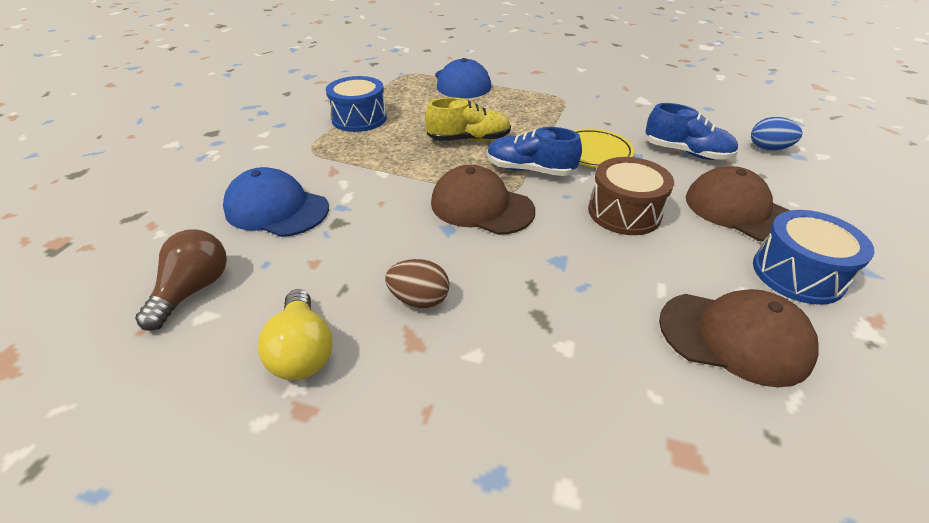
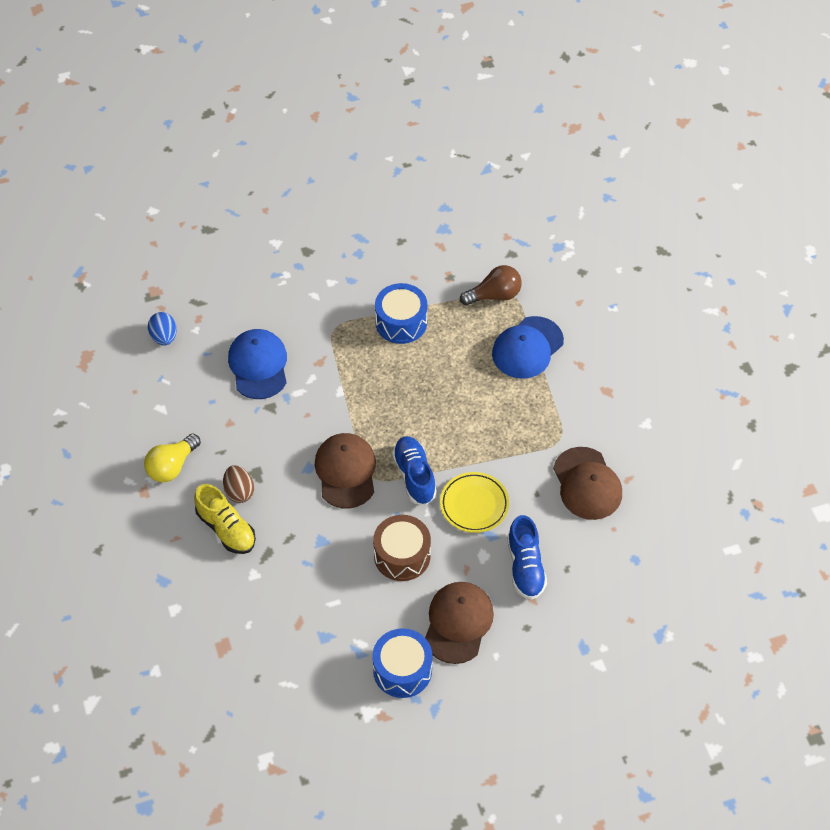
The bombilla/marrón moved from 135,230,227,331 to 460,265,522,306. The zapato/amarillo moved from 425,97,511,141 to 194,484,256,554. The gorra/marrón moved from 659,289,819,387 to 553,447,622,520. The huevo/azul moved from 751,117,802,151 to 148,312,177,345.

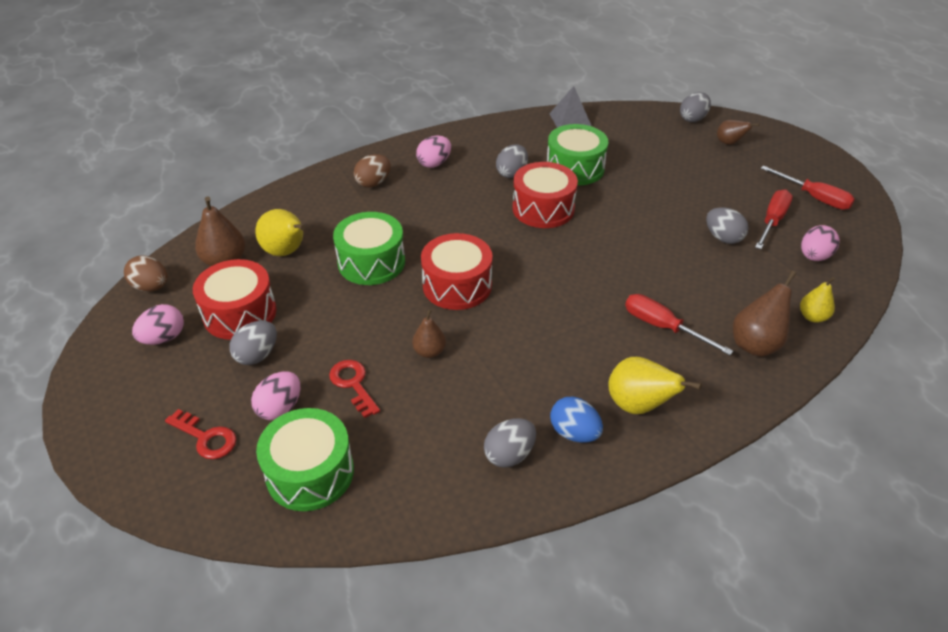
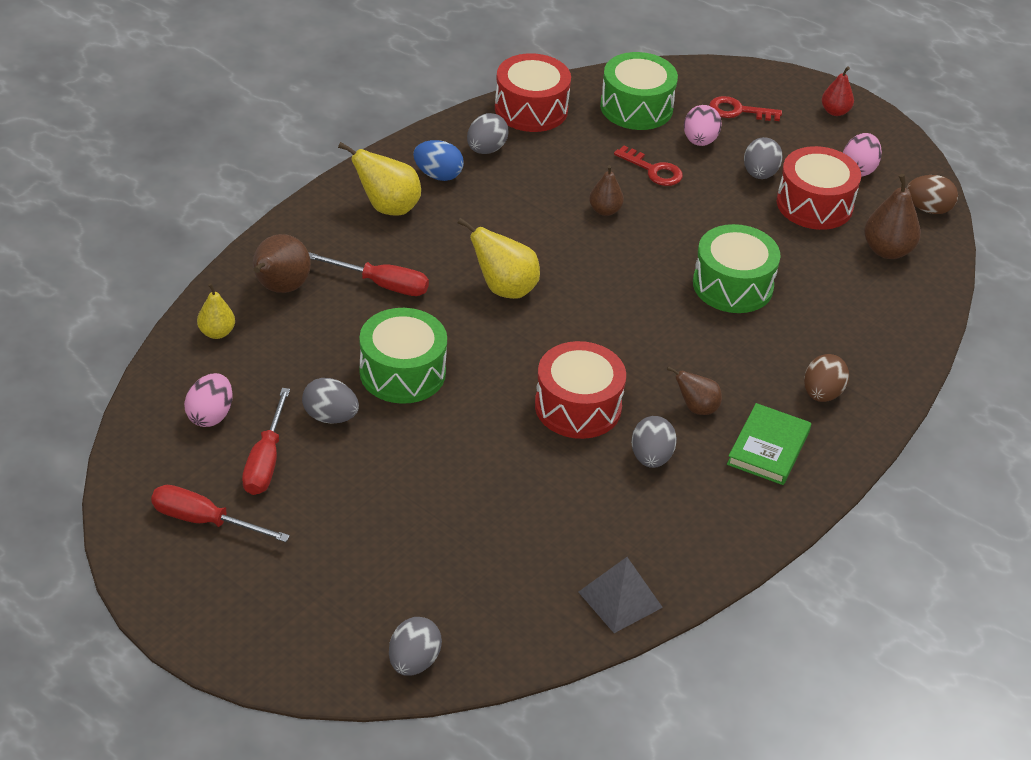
The pera/rojo at 822,66,854,116 appeared. The pera/amarillo moved from 255,209,305,256 to 458,218,540,299. The tambor/rojo moved from 421,233,493,310 to 495,53,571,132. The tambor/verde moved from 547,124,608,185 to 359,308,447,404. The pera/marrón moved from 717,120,759,145 to 667,366,722,415. The huevo/rosa at 416,136,451,168 was replaced by the libro/verde at 727,403,811,485.

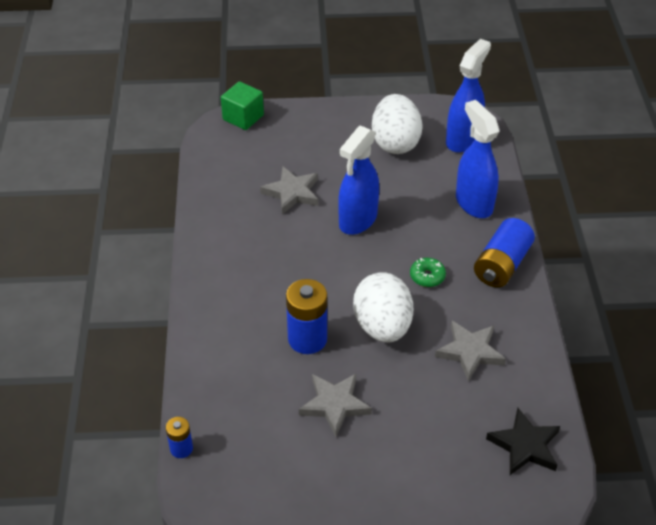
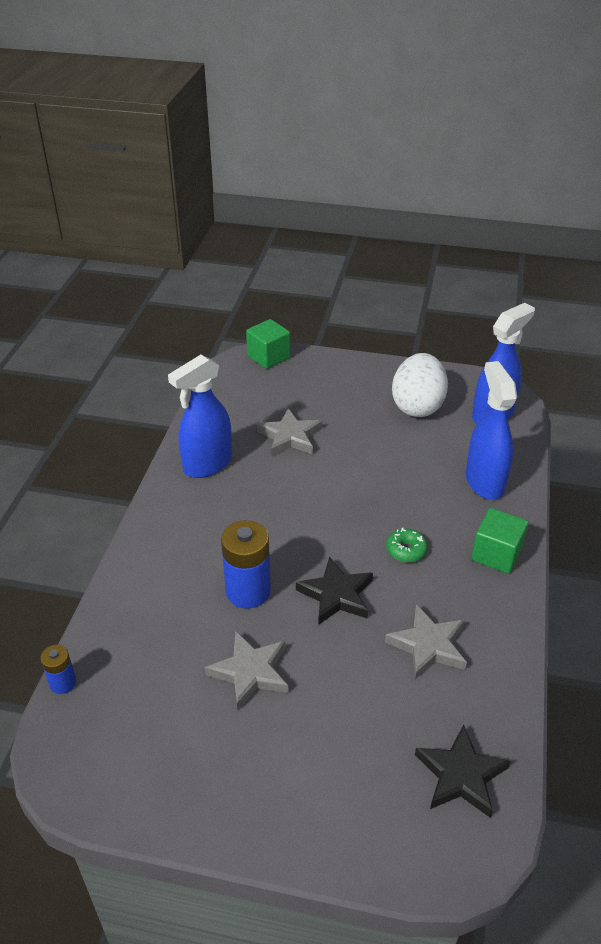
The pulverizador/azul moved from 338,125,379,235 to 168,355,232,478. The huevo/blanco at 353,272,413,342 was replaced by the estrella/negro at 296,557,373,625. The pila/azul at 474,218,535,288 was replaced by the cubo/verde at 471,508,529,574.

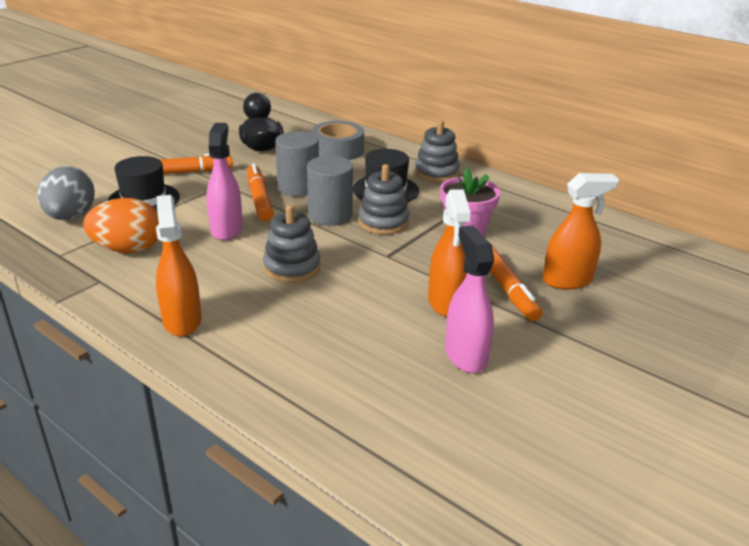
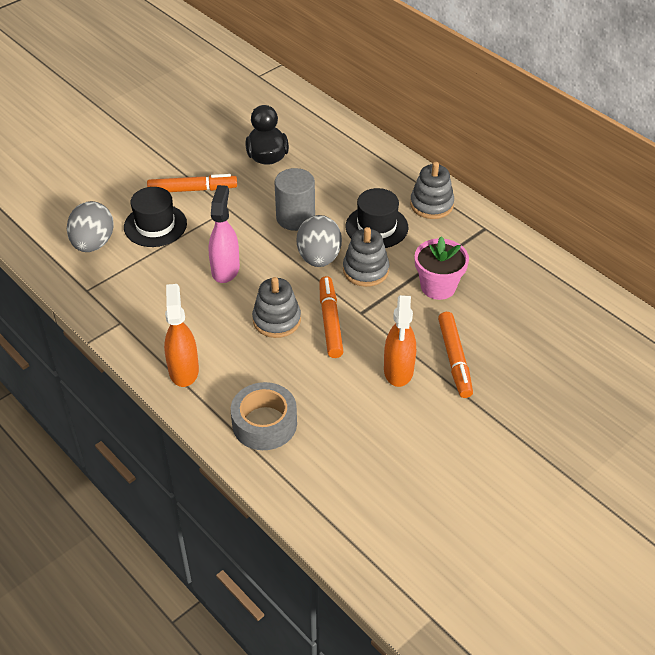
The huevo/naranja at 83,198,159,253 disappeared. The pulverizador/rosa at 445,225,494,373 disappeared. The pulverizador/naranja at 543,173,619,290 disappeared. The rotulador/naranja moved from 247,163,274,221 to 319,276,344,358. The cinta adhesiva/gris moved from 311,121,364,160 to 231,382,297,450. The cilindro/gris at 307,156,353,226 was replaced by the huevo/gris at 297,215,342,267.

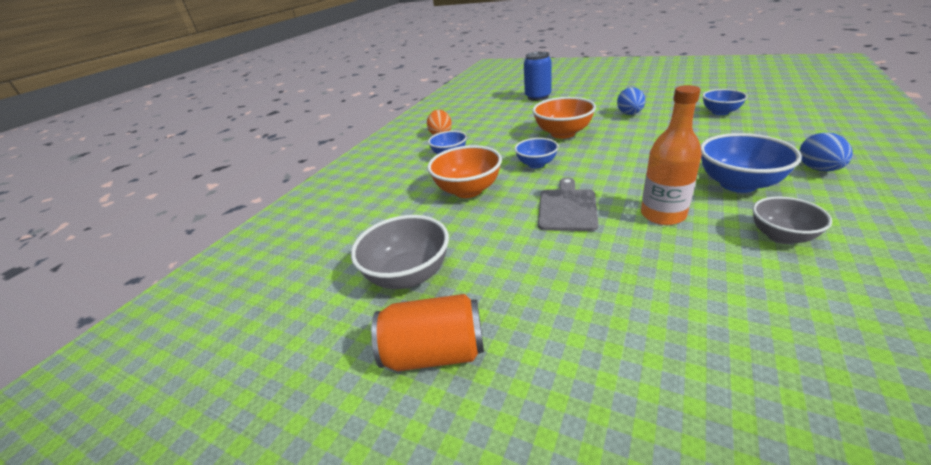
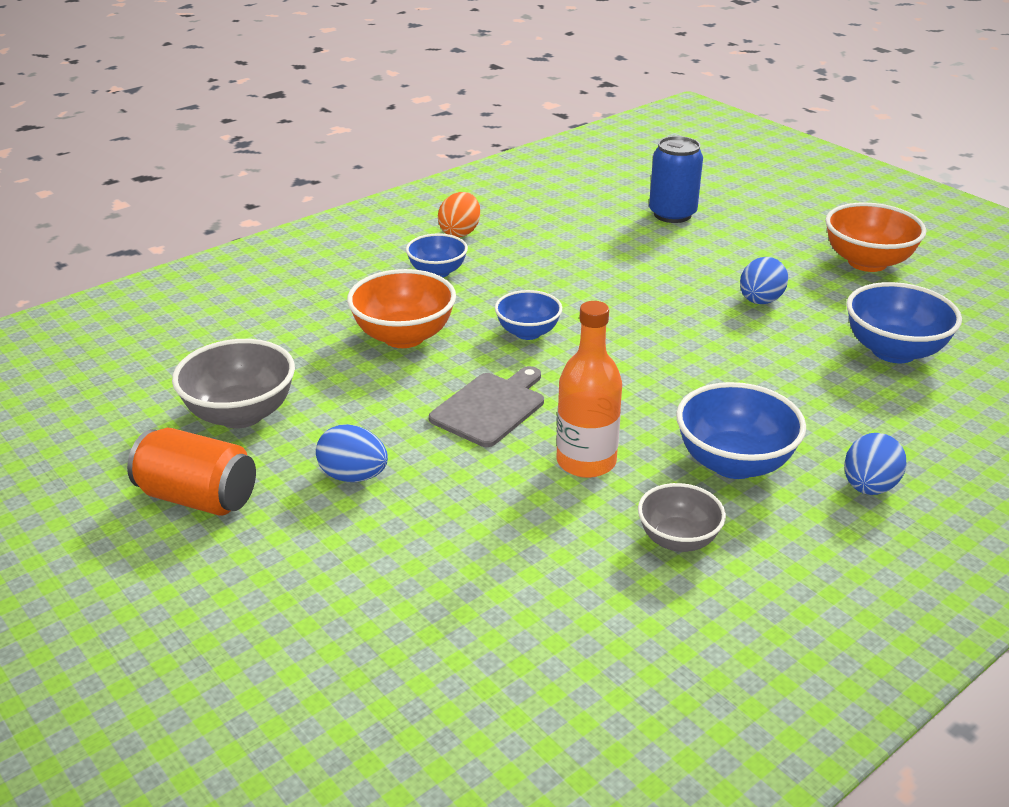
The huevo/azul at 316,424,388,482 appeared. The cuenco/naranja moved from 532,97,596,139 to 825,202,926,272. The cuenco/azul at 702,89,748,115 changed to 1.58 times the size.

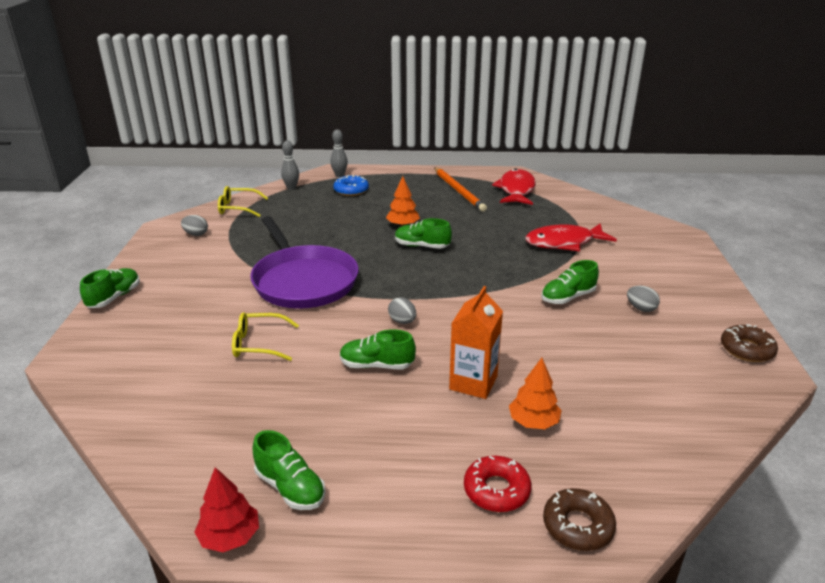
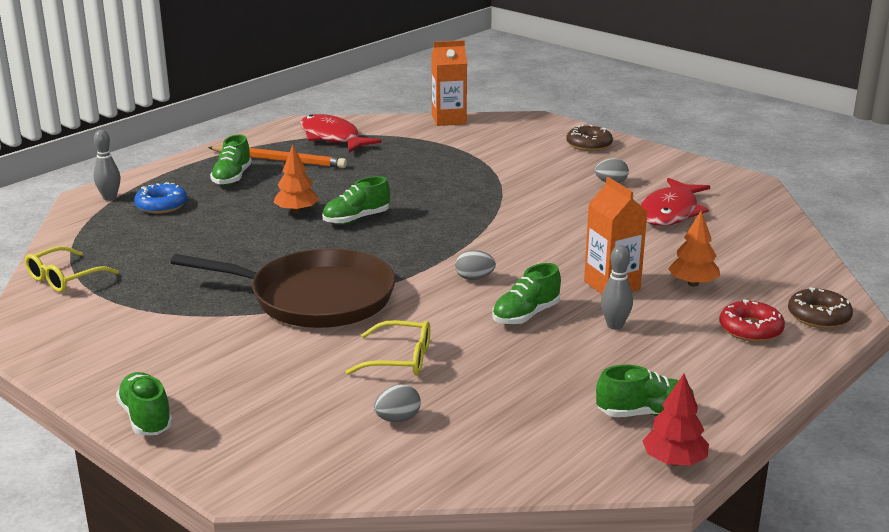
The cartón de leche/naranja at 431,40,467,126 appeared. The huevo/gris moved from 181,215,208,236 to 374,384,421,422. The bolo/gris moved from 281,140,299,190 to 601,245,633,330. The pez/rojo moved from 525,223,617,251 to 640,178,710,226. The zapato/verde moved from 541,260,599,304 to 210,135,252,186. The rosquilla/marrón moved from 721,324,778,362 to 566,125,613,151. The sartén/morado at 250,216,358,309 became the sartén/marrón at 170,248,396,328. The gafas/amarillo at 232,312,299,361 turned 120 degrees counterclockwise.

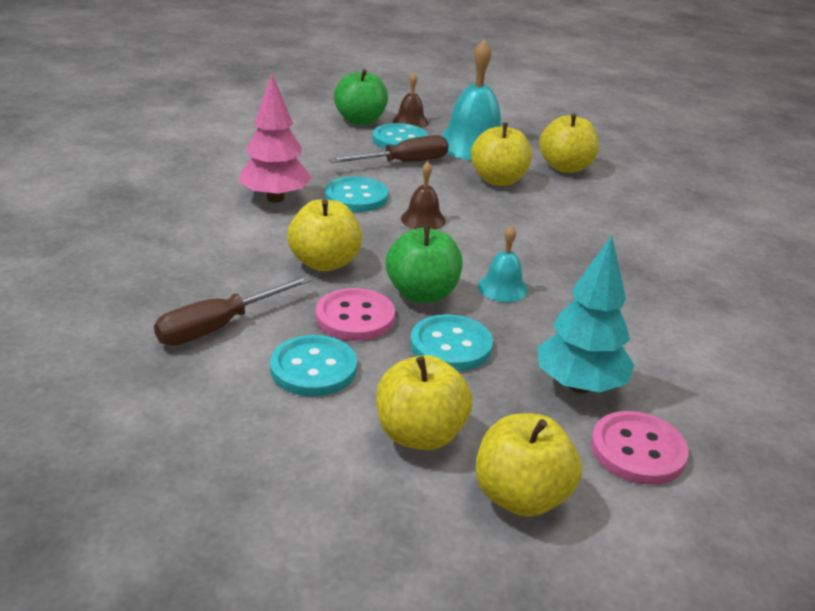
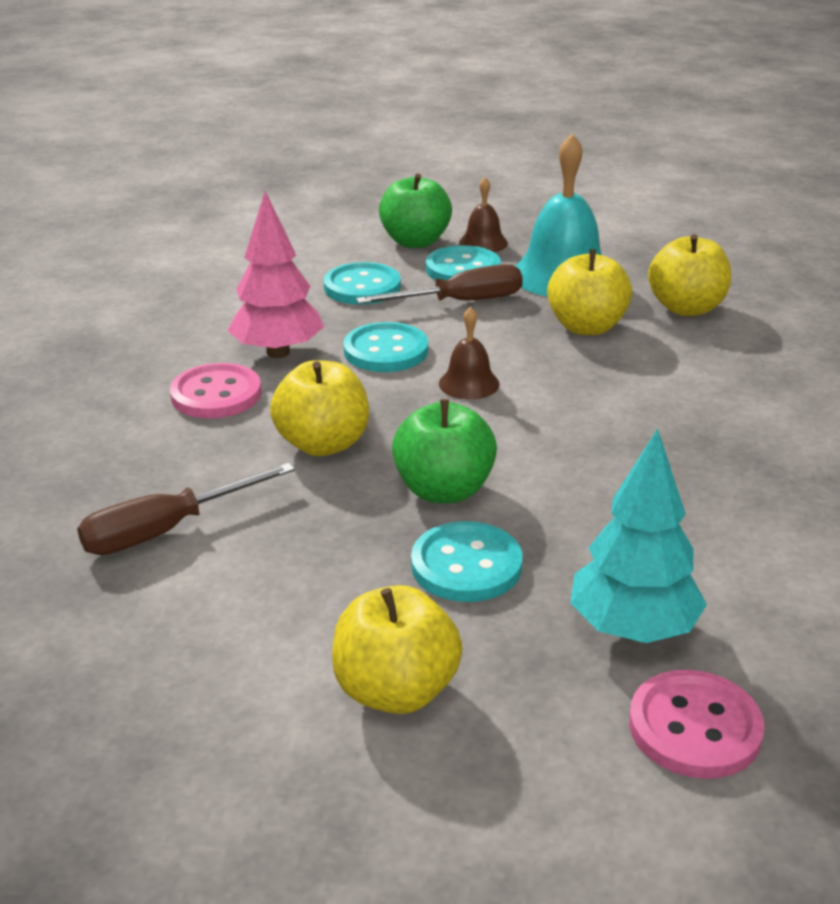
The manzana/amarillo at 475,413,582,517 disappeared. The campana/turquesa at 478,225,528,302 disappeared. The botón/turquesa moved from 270,335,357,396 to 324,262,401,305. The botón/rosa moved from 316,288,395,341 to 170,363,262,418.

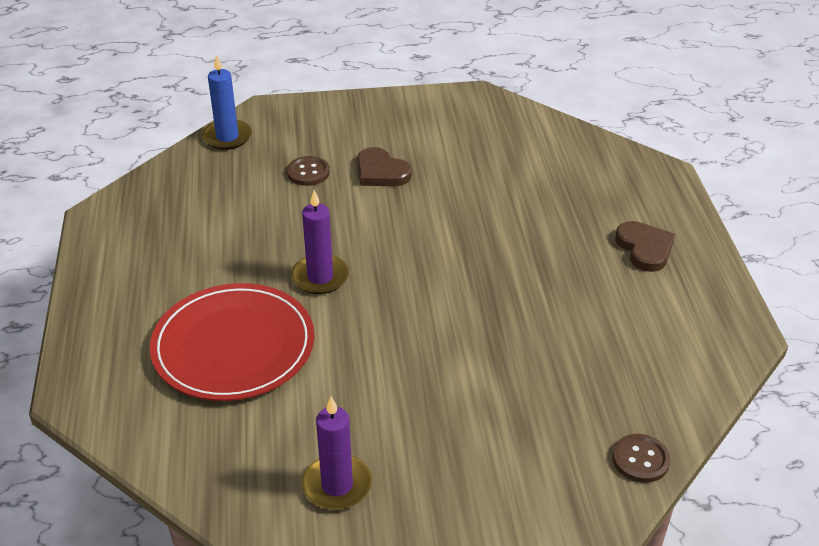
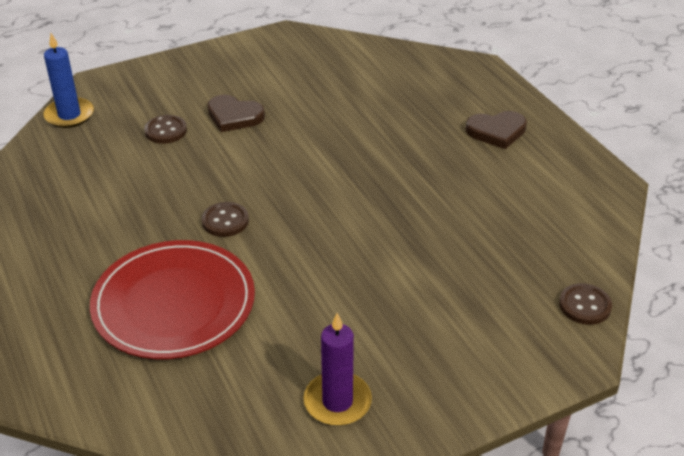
The vela/morado at 291,190,349,294 was replaced by the botón/marrón at 202,202,249,237. The corazón/marrón at 615,221,675,272 turned 120 degrees clockwise.

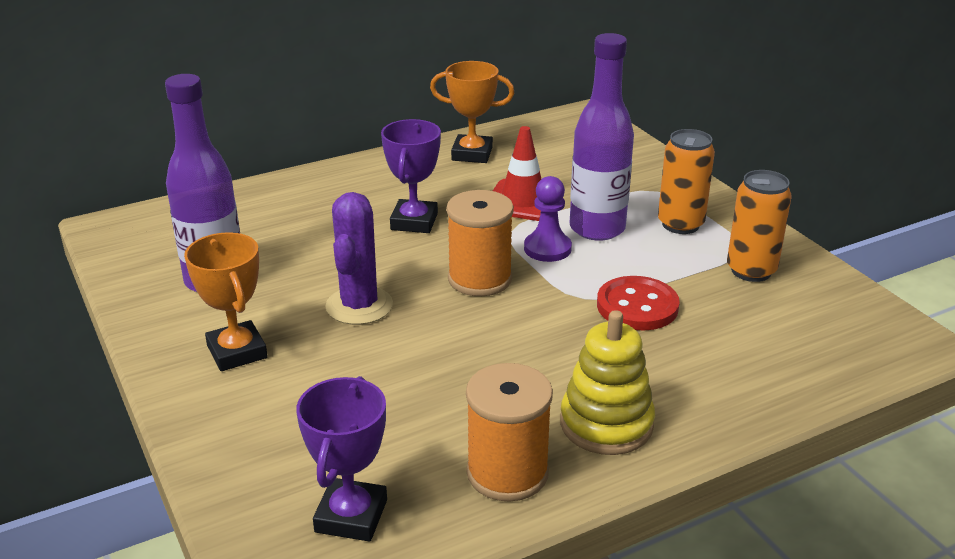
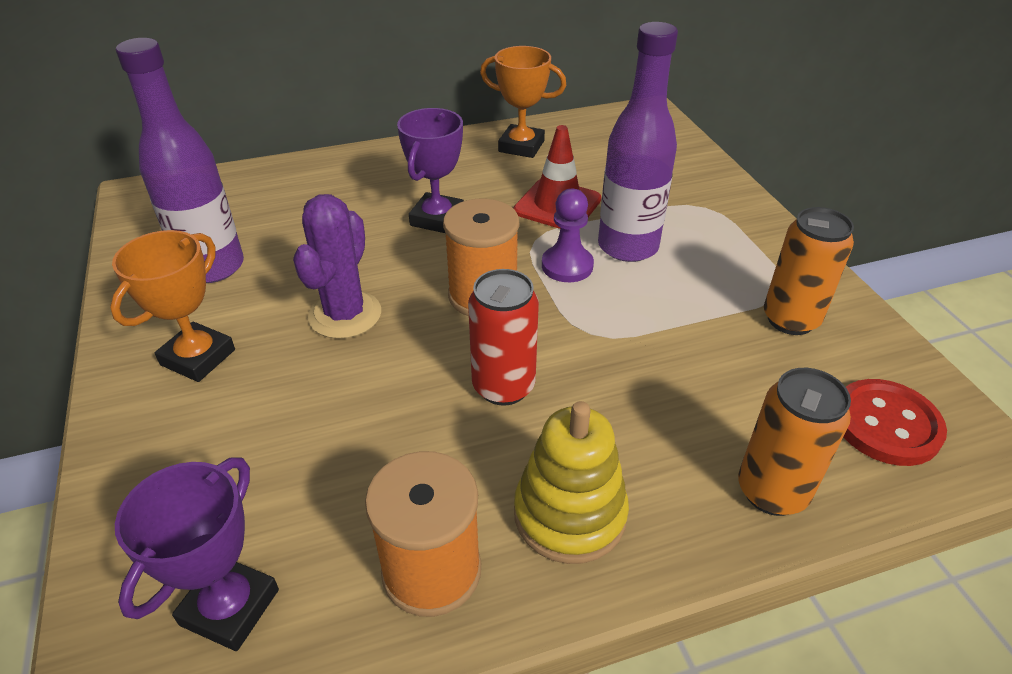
The lata/rojo at 468,269,539,406 appeared. The botón/rojo moved from 597,276,680,330 to 844,379,947,466. The lata/naranja moved from 658,129,715,234 to 738,368,851,516. The trofeo/naranja at 184,232,268,371 turned 45 degrees clockwise.

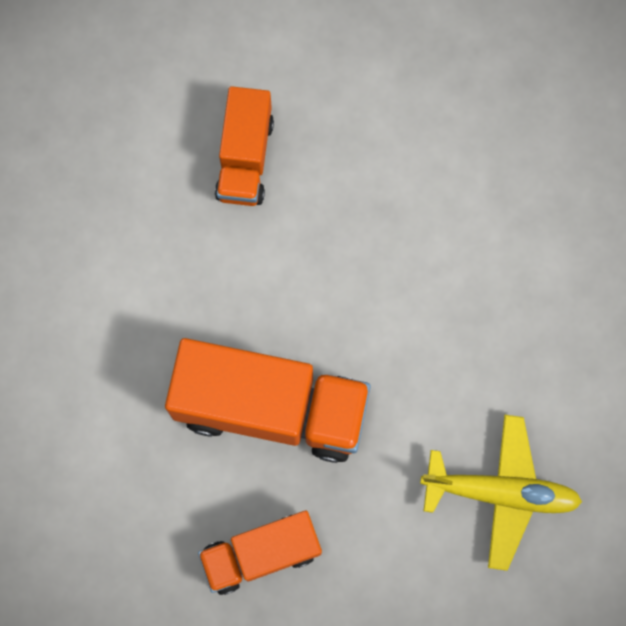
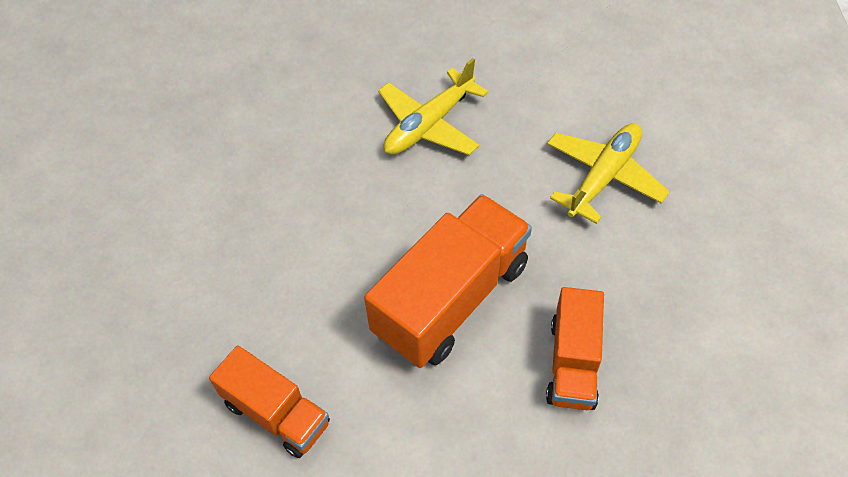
The avión/amarillo at 378,58,488,155 appeared. The camión/naranja moved from 215,86,274,206 to 209,345,330,458.

